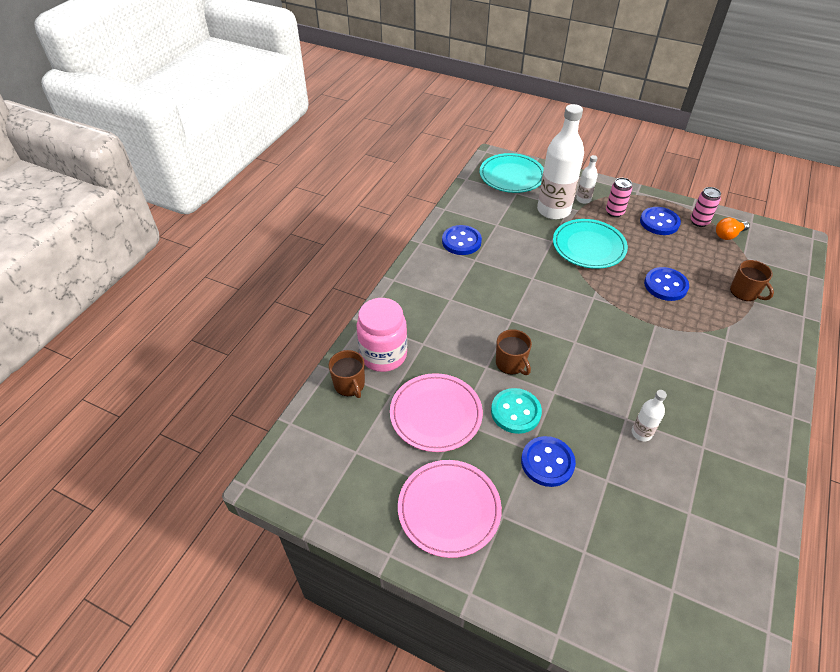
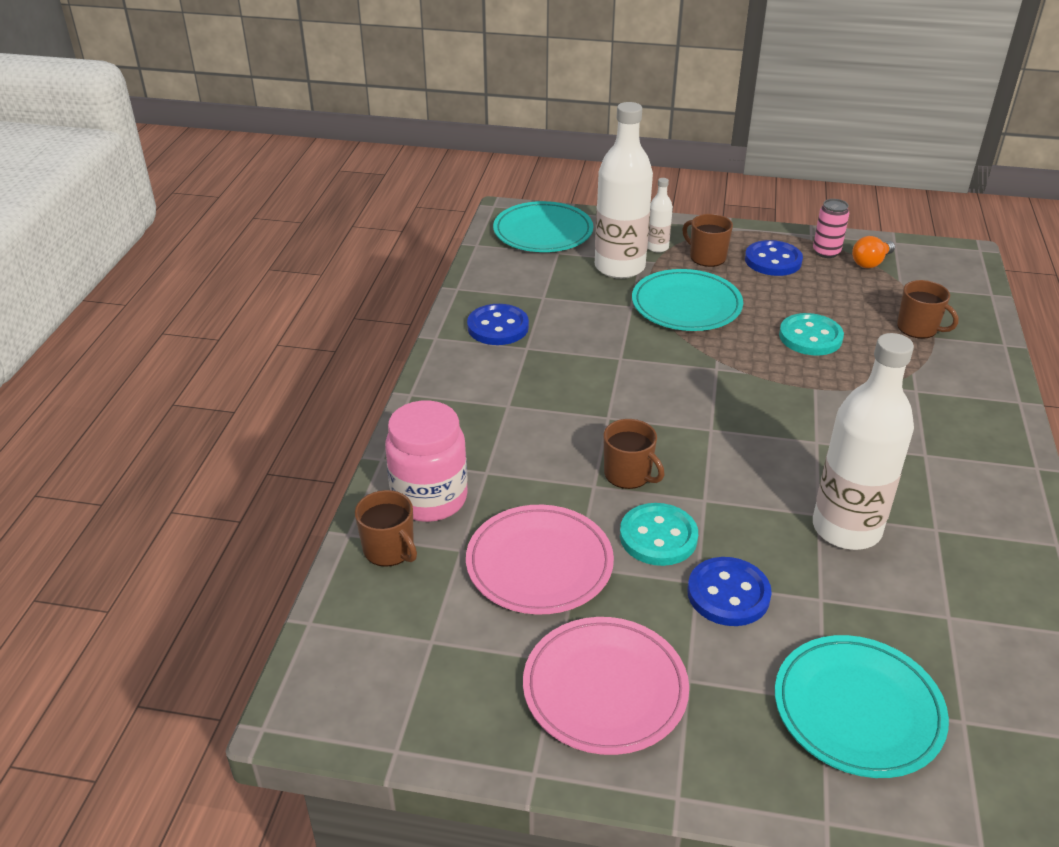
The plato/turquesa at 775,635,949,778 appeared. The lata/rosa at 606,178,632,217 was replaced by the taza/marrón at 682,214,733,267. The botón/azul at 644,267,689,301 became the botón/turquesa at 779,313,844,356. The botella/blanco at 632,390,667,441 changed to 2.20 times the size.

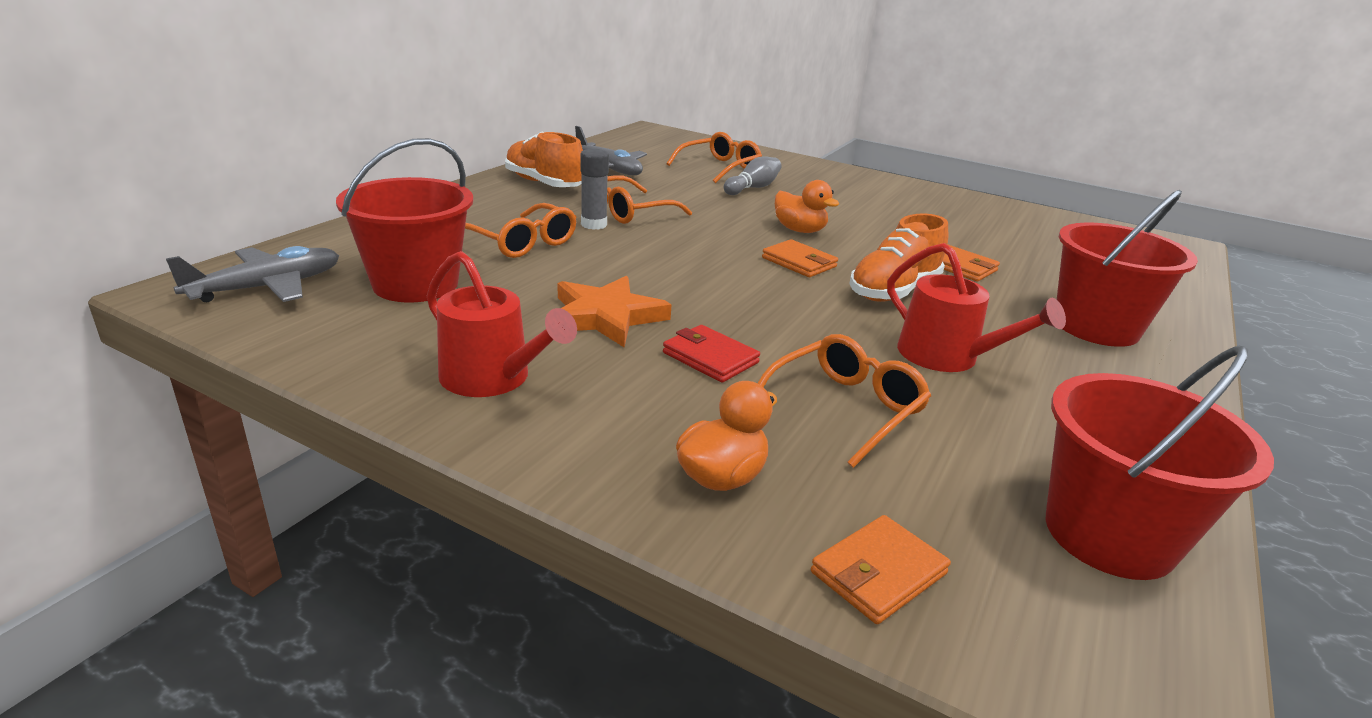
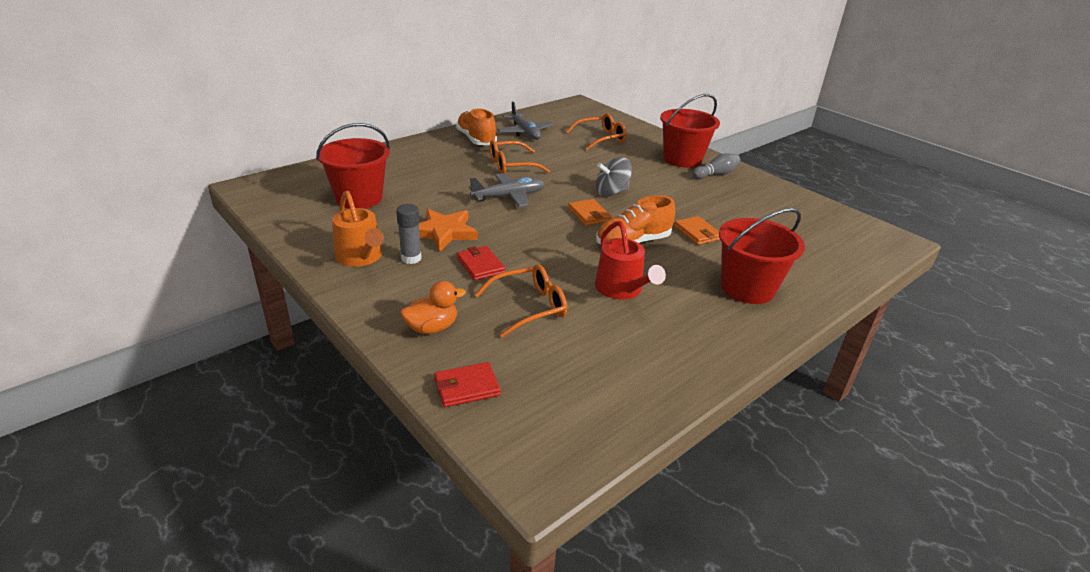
The gafas/naranja at 465,203,576,258 disappeared. The avión/gris moved from 166,246,339,302 to 469,173,545,207. The barra de pegamento/gris moved from 580,149,609,230 to 396,204,422,264. The bolo/gris moved from 724,156,782,195 to 692,153,741,179. The balde/rojo moved from 1046,346,1274,580 to 660,94,720,168. The pato/naranja at 775,180,839,233 was replaced by the peonza/gris at 596,157,632,196. The regadera/rojo at 427,251,577,397 became the regadera/naranja at 332,191,384,267. The cartera/naranja at 811,515,951,624 became the cartera/rojo at 434,362,501,407.

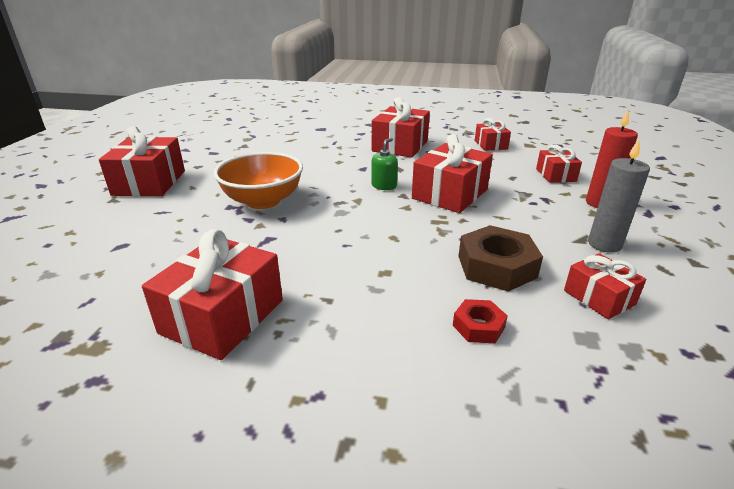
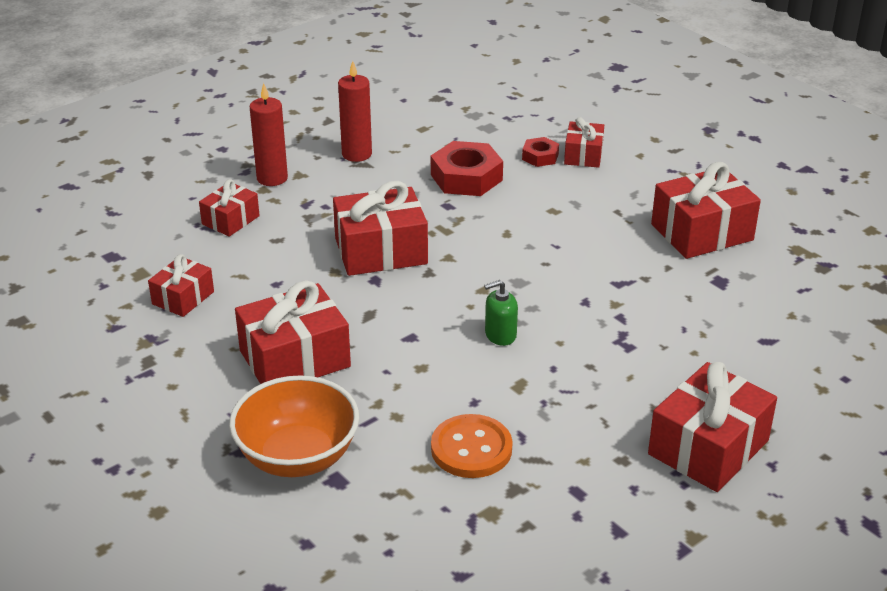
The botón/naranja at 431,414,513,478 appeared. The cuenco/naranja moved from 214,152,303,209 to 229,375,359,477. The dispensador de jabón/verde moved from 371,138,398,190 to 484,280,518,346. The regalo/rojo moved from 564,253,646,319 to 564,117,604,168. The tuerca/marrón at 458,225,543,292 became the tuerca/rojo at 431,141,503,196. The vela/gris at 588,140,650,253 became the vela/rojo at 338,61,372,162.

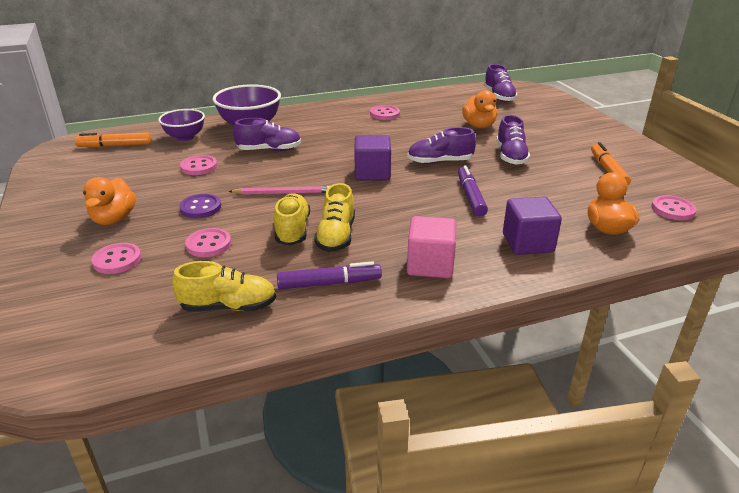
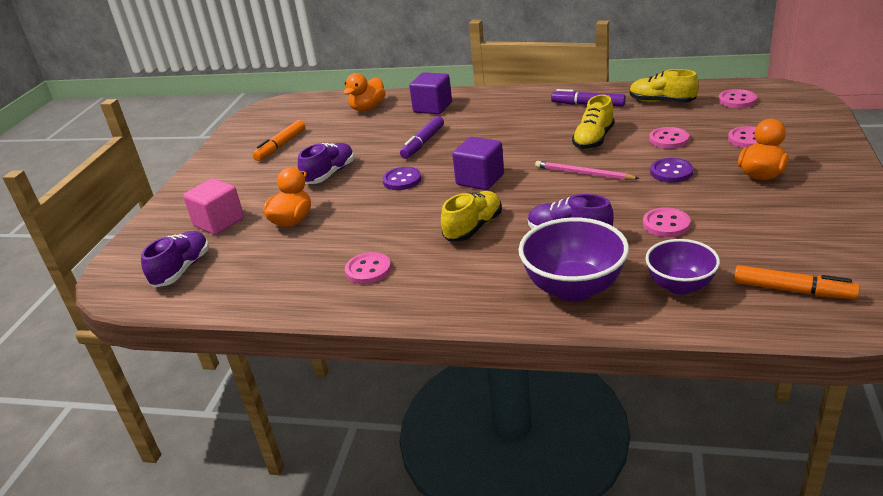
The zapato/amarillo moved from 314,183,355,252 to 441,191,502,241. The cubo/rosa moved from 407,216,456,278 to 183,178,244,235. The botón/rosa moved from 651,195,697,220 to 719,89,757,108. The zapato/morado at 407,127,476,164 was replaced by the botón/morado at 382,167,421,190.

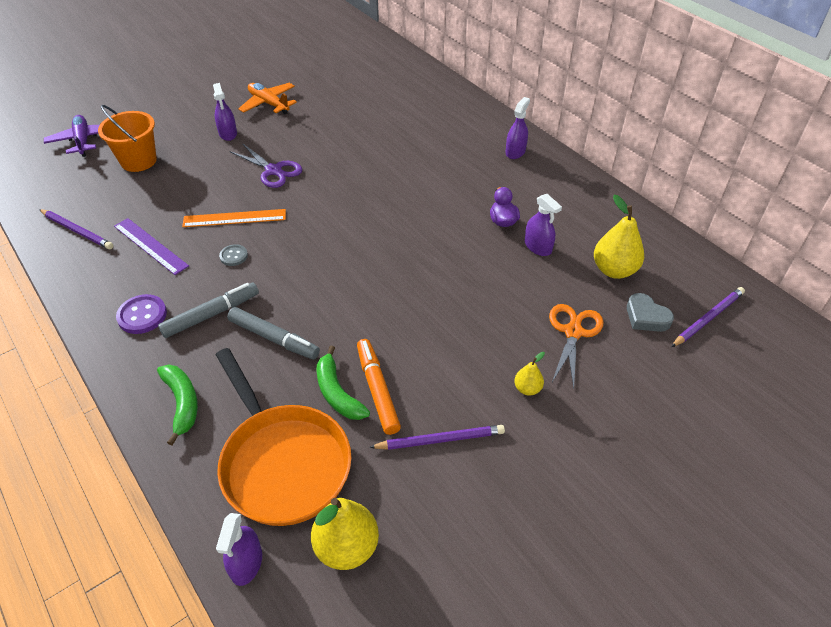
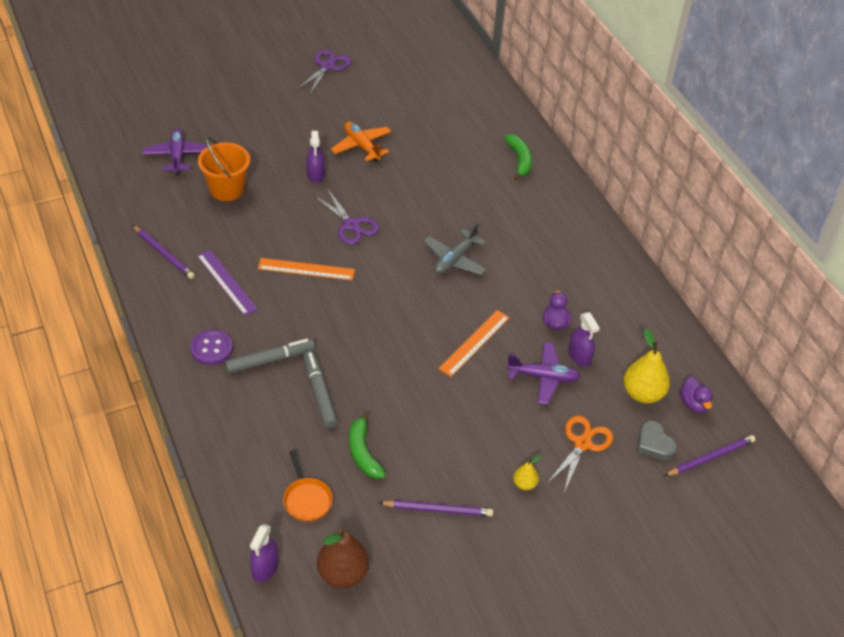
The botón/gris at 219,244,248,266 disappeared. The rotulador/naranja at 357,339,401,435 disappeared. The pulverizador/morado at 506,97,530,159 disappeared. The tijeras/morado at 297,50,351,94 appeared. The avión/gris at 424,223,487,275 appeared. The regla/naranja at 438,310,510,377 appeared. The avión/morado at 506,342,581,405 appeared. The pato/morado at 680,376,713,413 appeared. The plátano/verde moved from 157,364,198,445 to 504,134,532,180. The pera/amarillo at 311,498,379,570 became the pera/marrón at 317,529,369,588. The rotulador/gris at 227,307,320,360 turned 150 degrees counterclockwise. The sartén/naranja at 216,348,351,526 changed to 0.46 times the size.

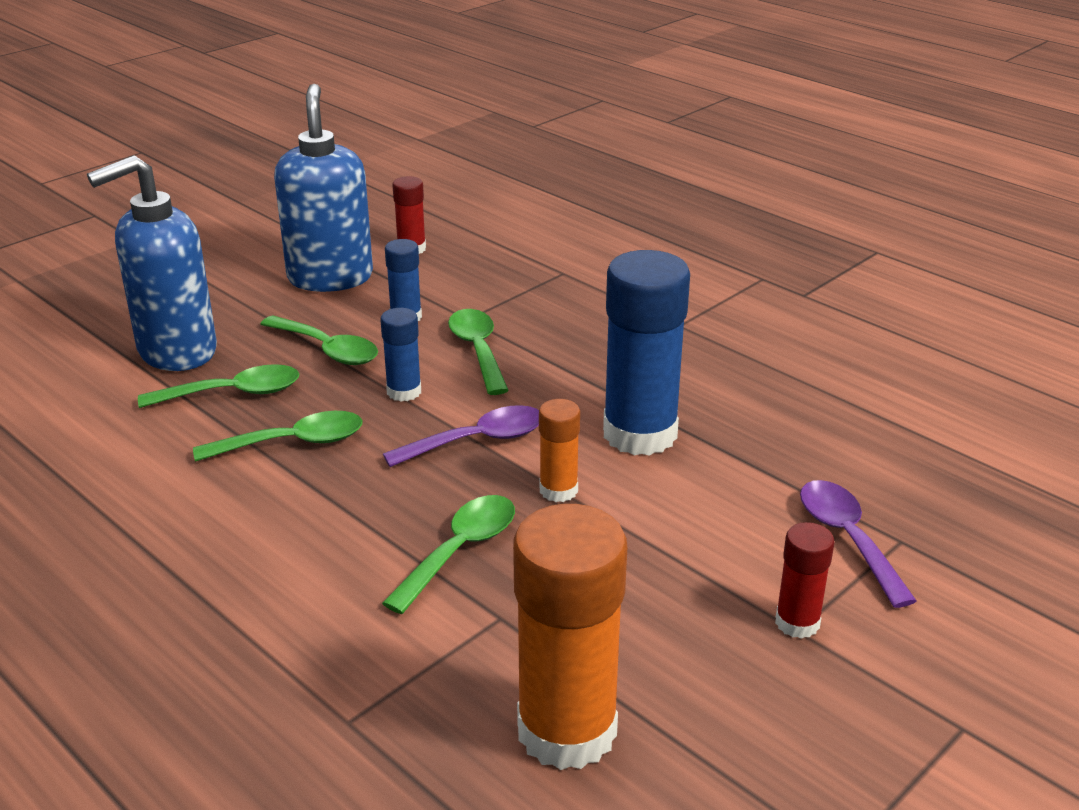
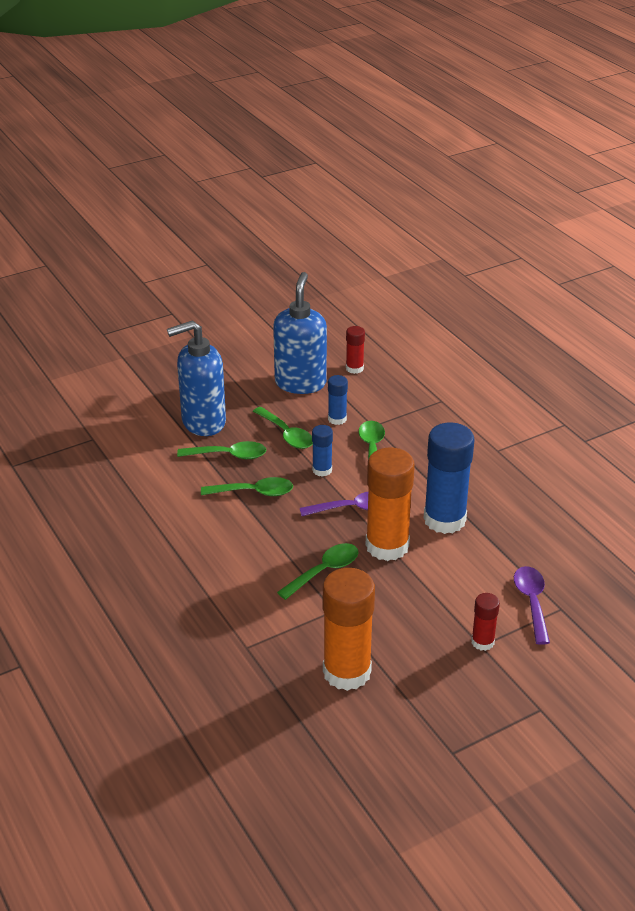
The barra de pegamento/naranja at 539,399,580,502 changed to 2.04 times the size.

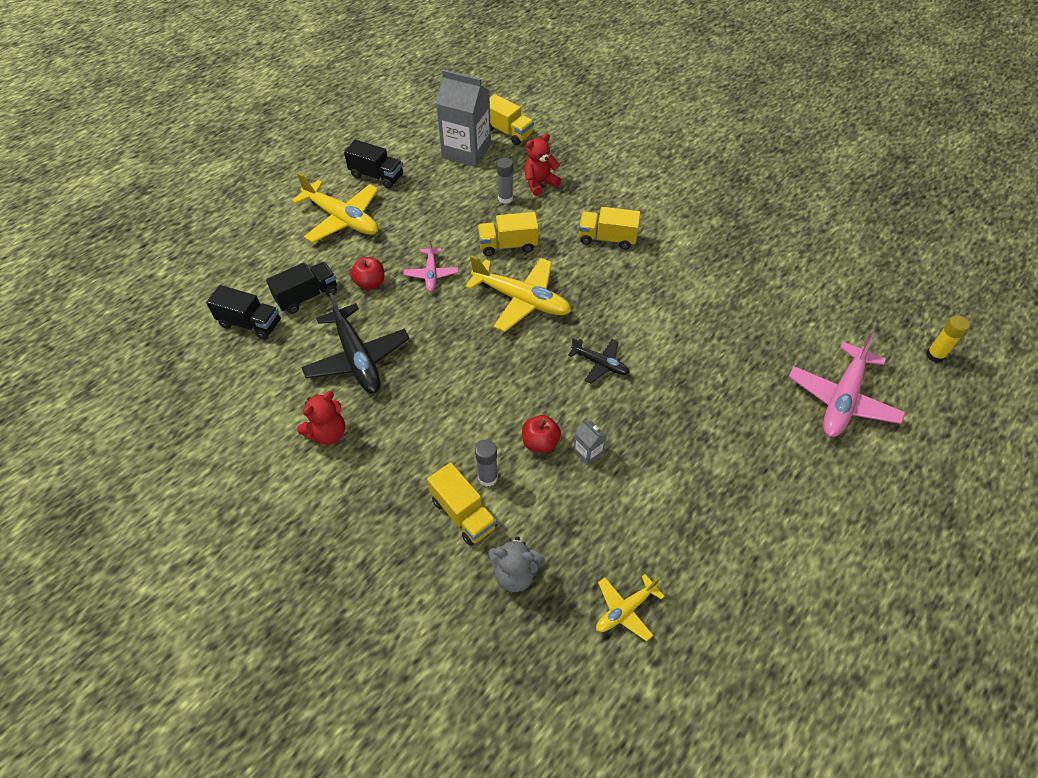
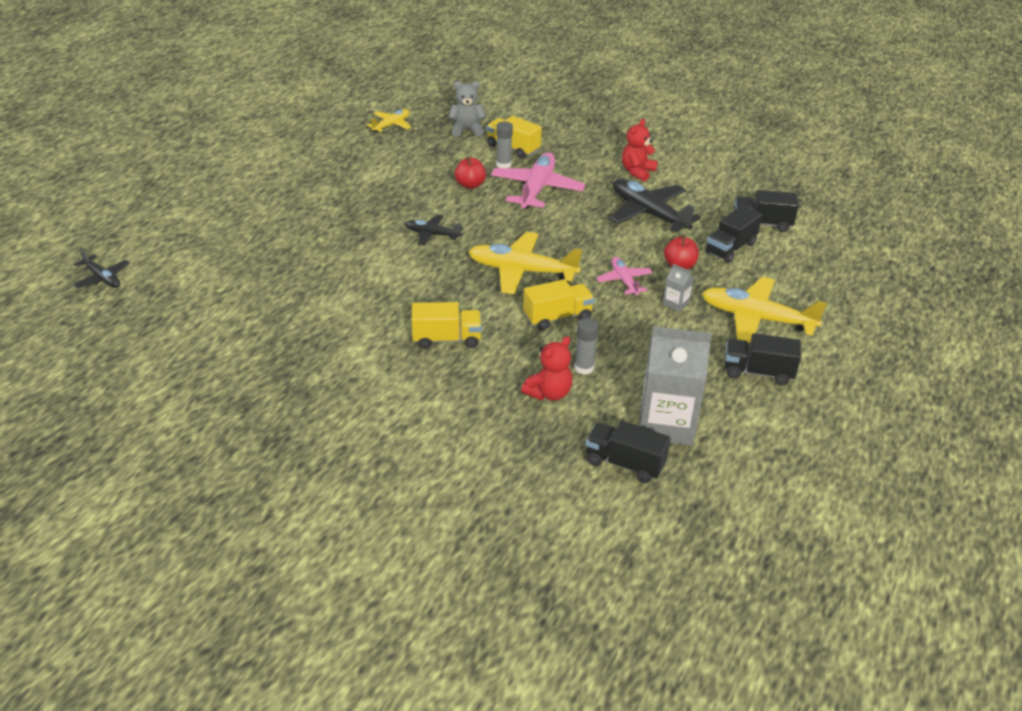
The cartón de leche/gris moved from 573,420,606,465 to 663,264,694,312. The avión/rosa moved from 789,333,906,437 to 491,152,586,209. The barra de pegamento/amarillo at 926,315,970,363 was replaced by the avión/negro at 73,248,130,288. The camión/amarillo at 490,94,534,145 became the camión/negro at 585,421,671,483.

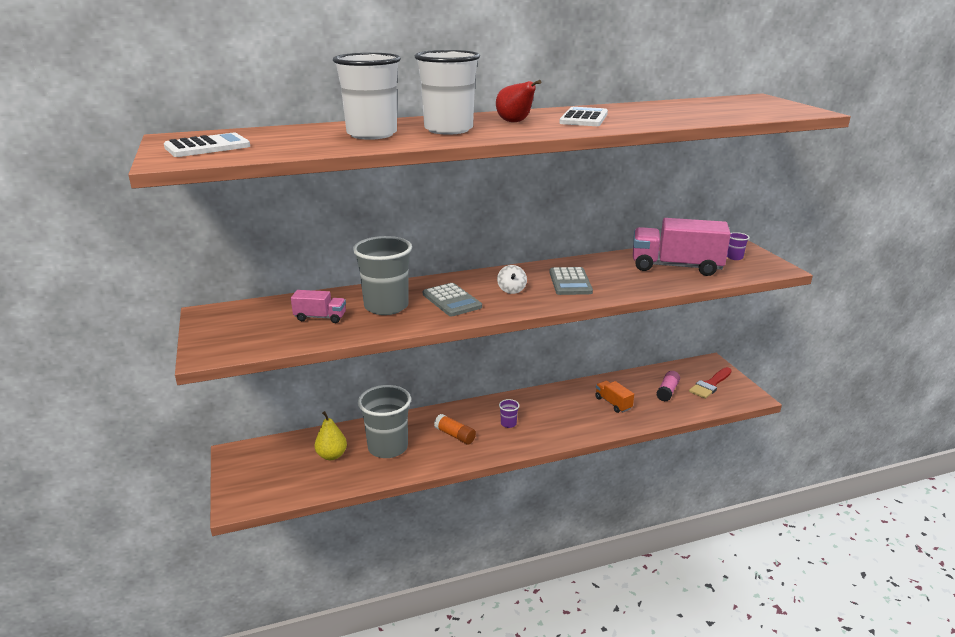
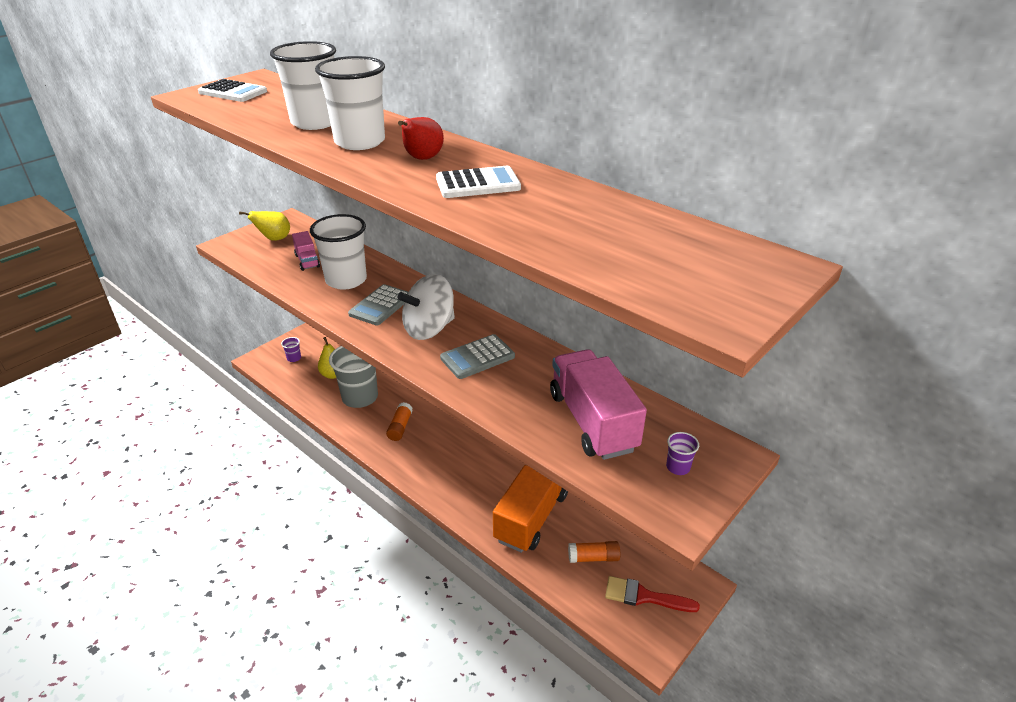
The pera/amarillo at 239,211,290,241 appeared. The vaso/morado moved from 499,399,519,428 to 281,337,301,362. The vaso/gris at 353,236,412,315 became the vaso/blanco at 310,214,367,290. The barra de pegamento/rosa at 656,371,680,402 became the barra de pegamento/naranja at 568,541,620,563. The peonza/blanco at 497,265,527,294 changed to 2.11 times the size. The camión/naranja at 595,381,634,413 changed to 2.06 times the size.

